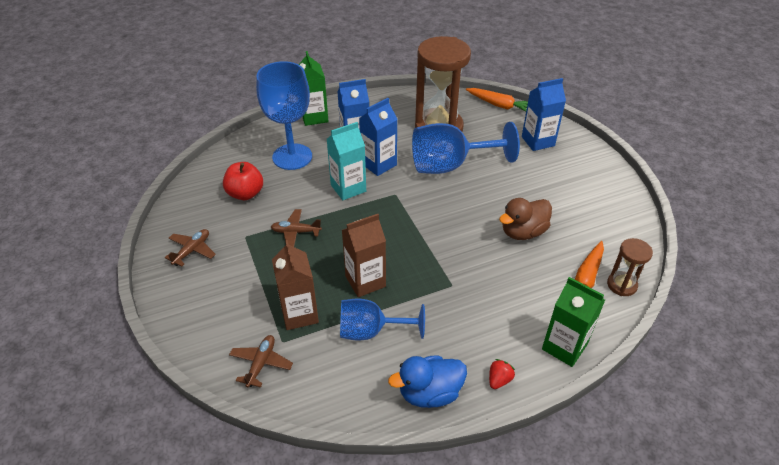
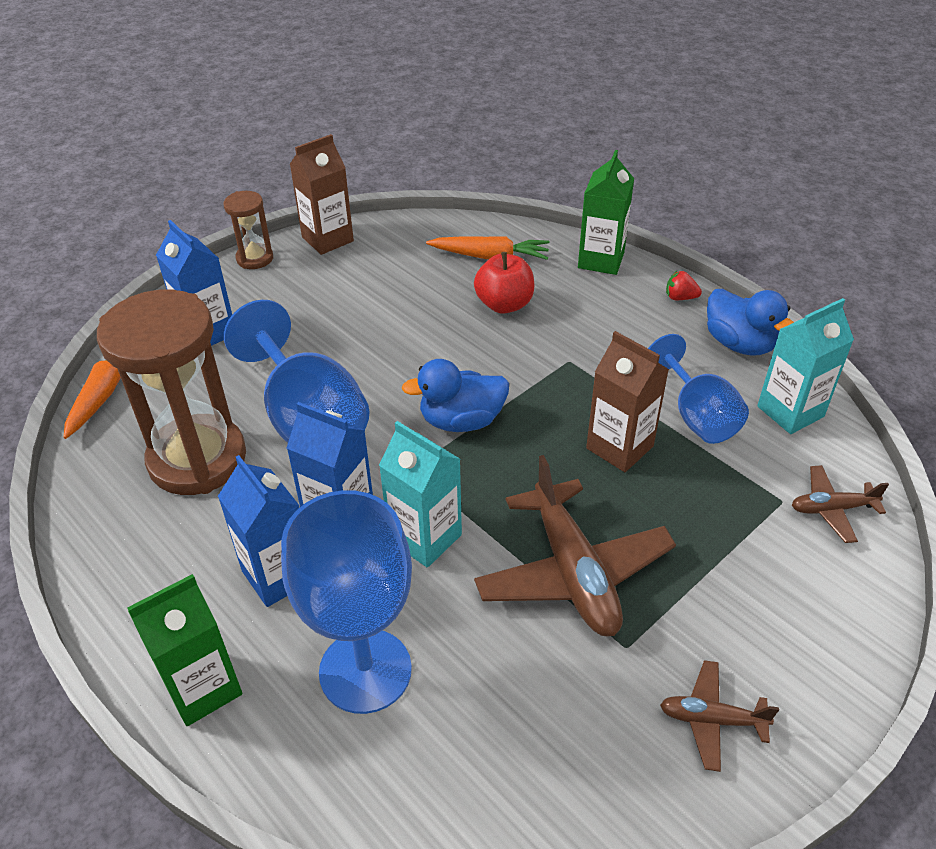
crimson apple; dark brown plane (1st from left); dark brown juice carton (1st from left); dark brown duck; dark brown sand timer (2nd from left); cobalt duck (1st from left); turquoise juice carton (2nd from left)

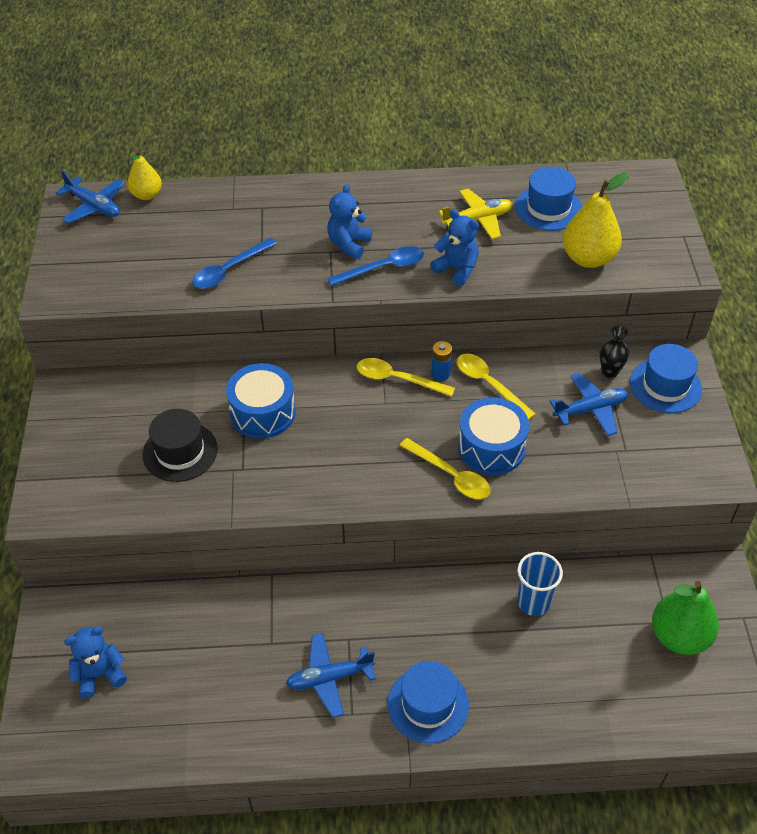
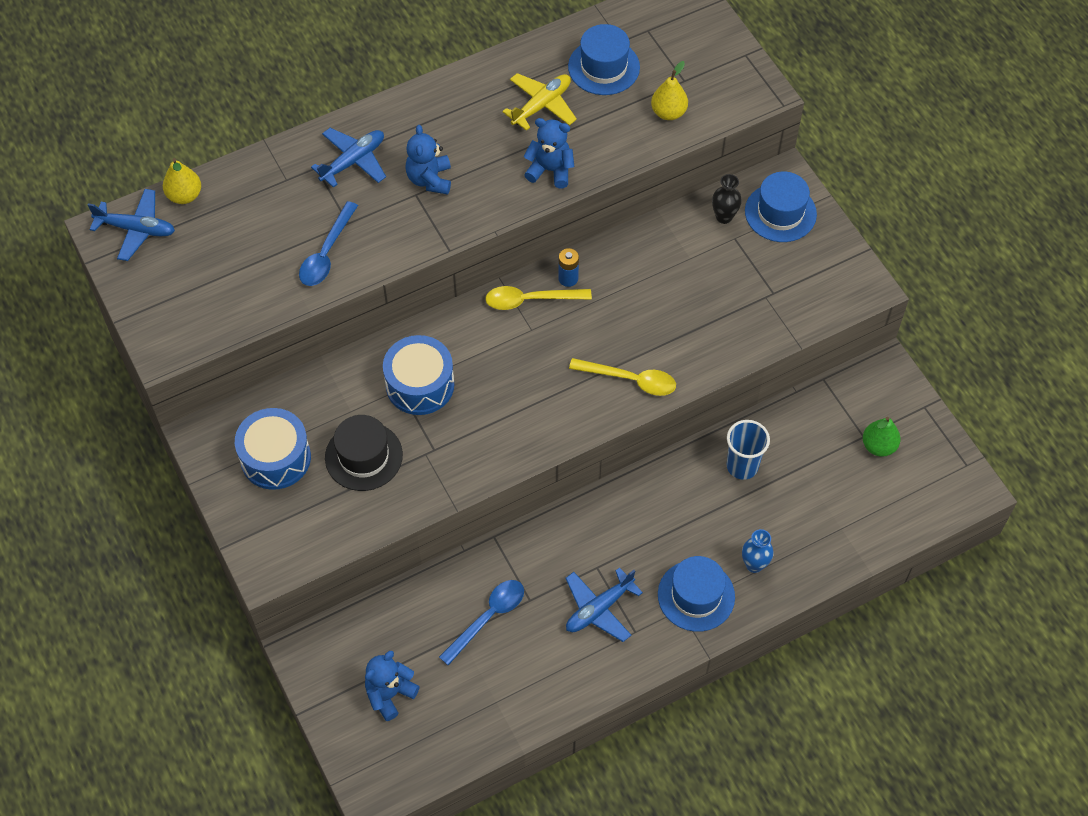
cobalt teaspoon (2nd from left); golden teaspoon (3rd from left in the first image); cobalt snare drum (1st from left); cobalt plane (2nd from left); golden toy pear (2nd from left); leaf-green toy pear; cobalt tall vase

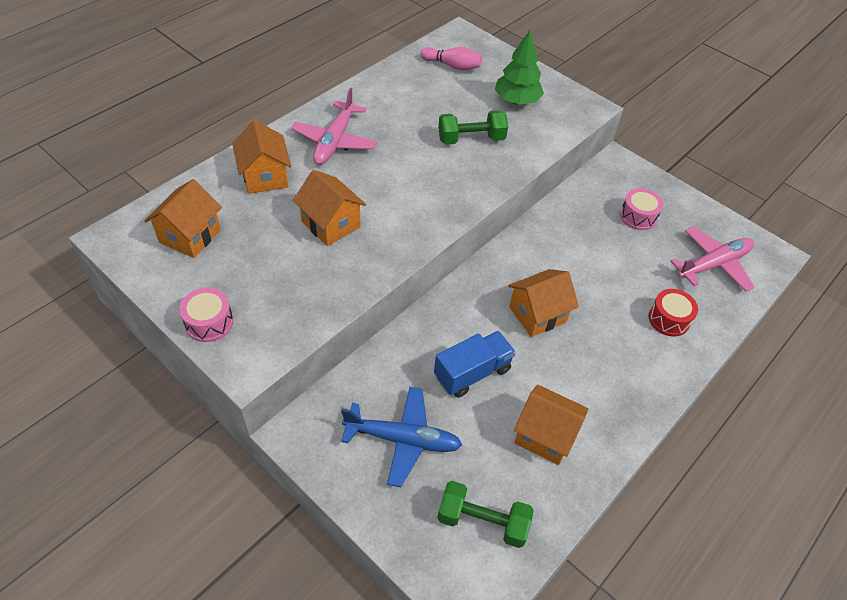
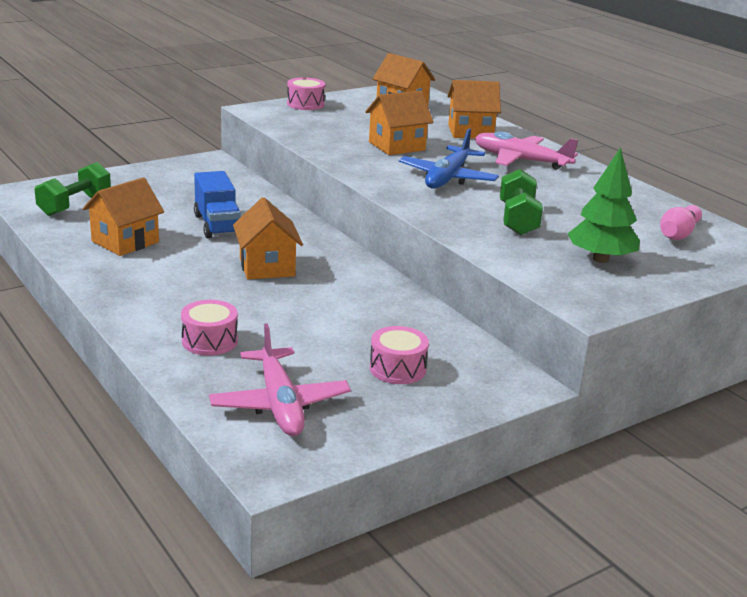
cobalt plane; rosy snare drum (1st from left)

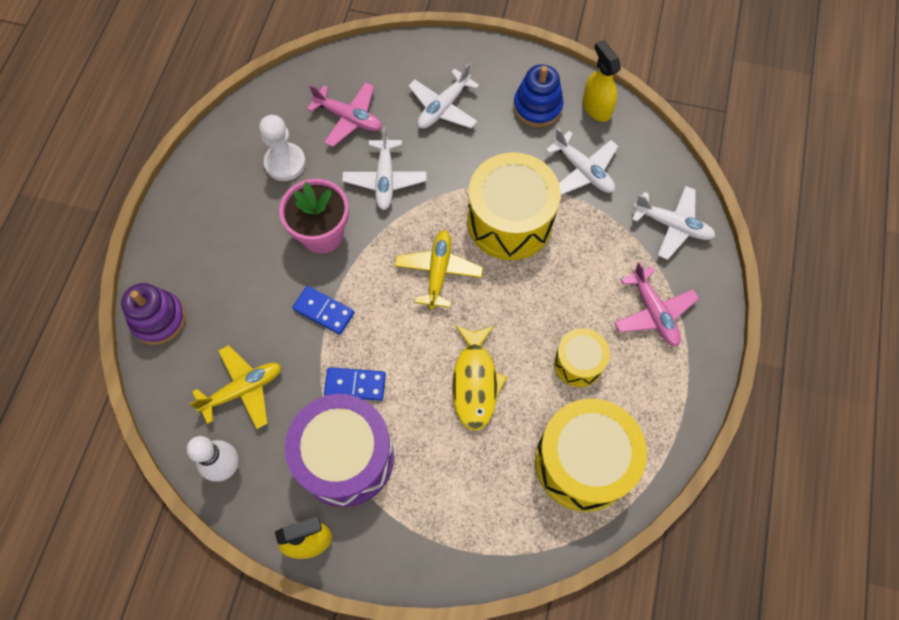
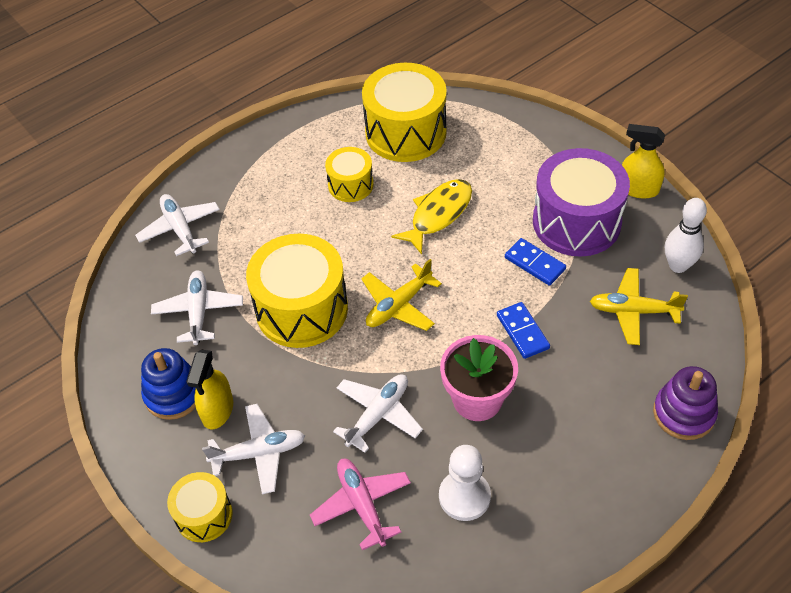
golden spray bottle (1st from left); rosy plane (2nd from left in the first image); golden snare drum (1st from left)

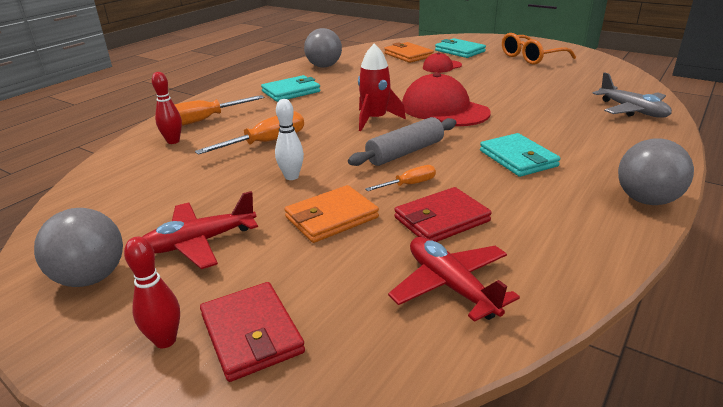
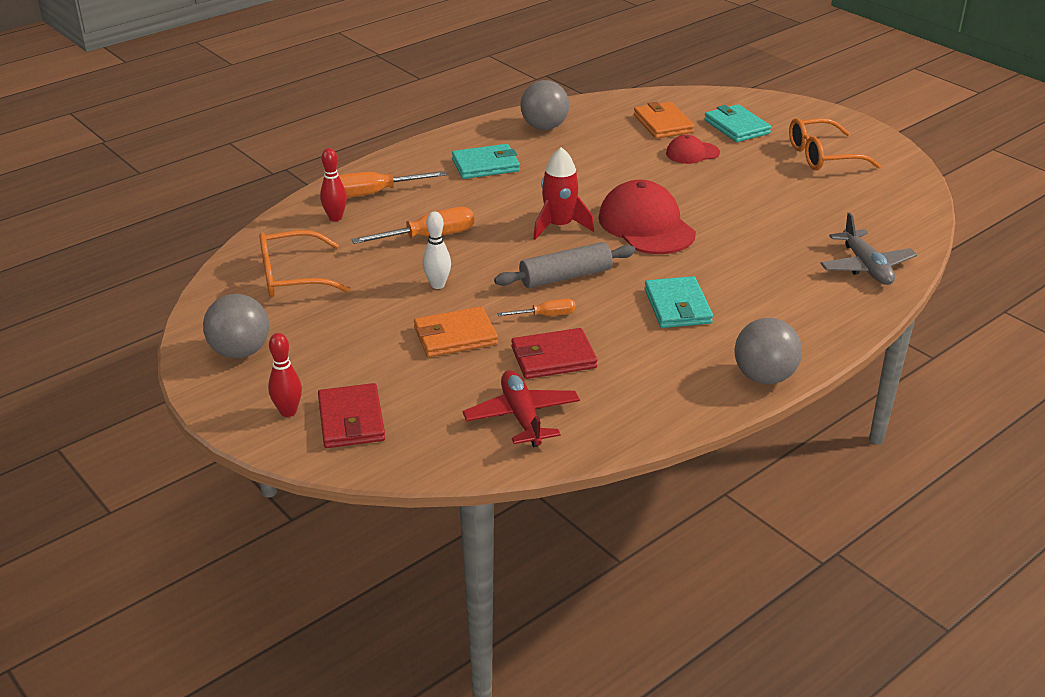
crimson plane (1st from left in the first image); bright orange eyeglasses (1st from left)

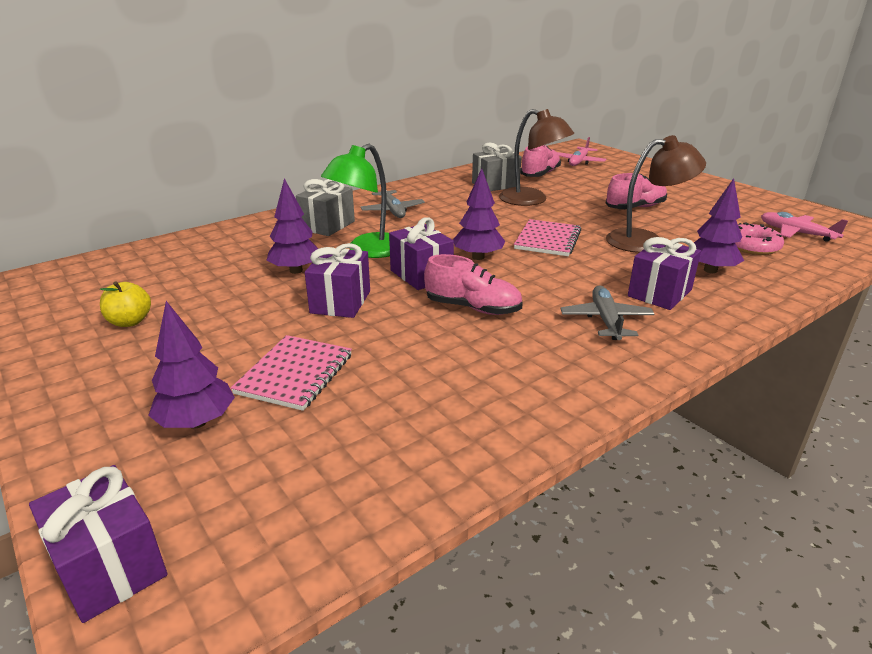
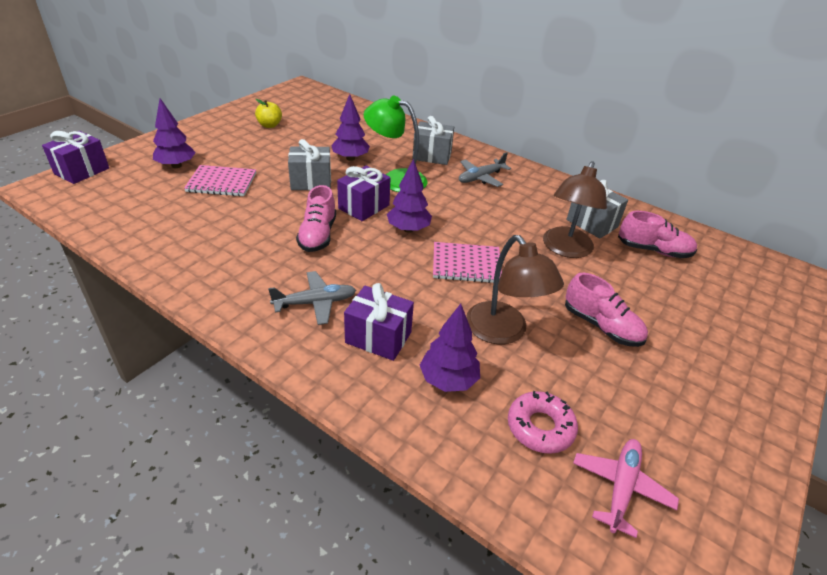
ash-grey wrapped gift (1st from left); rosy plane (1st from left in the first image)

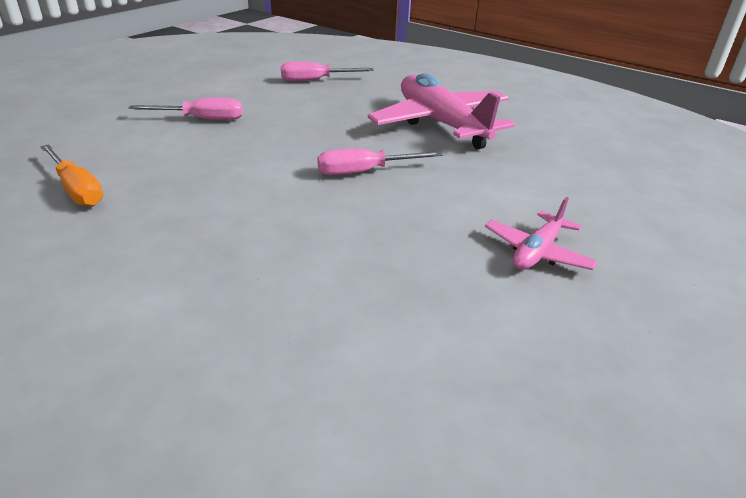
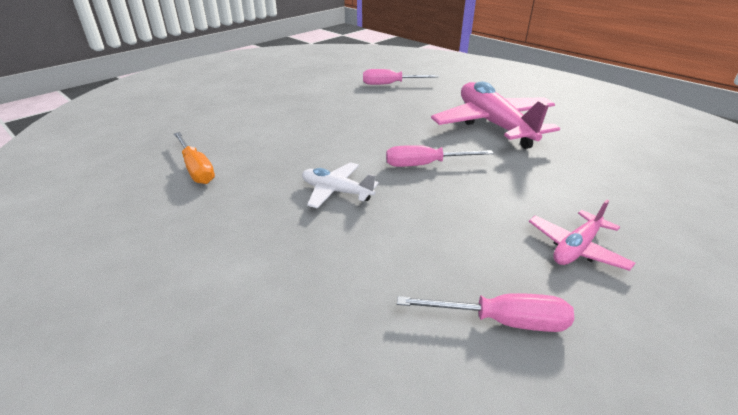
rosy flat screwdriver (3rd from left); snow-white plane

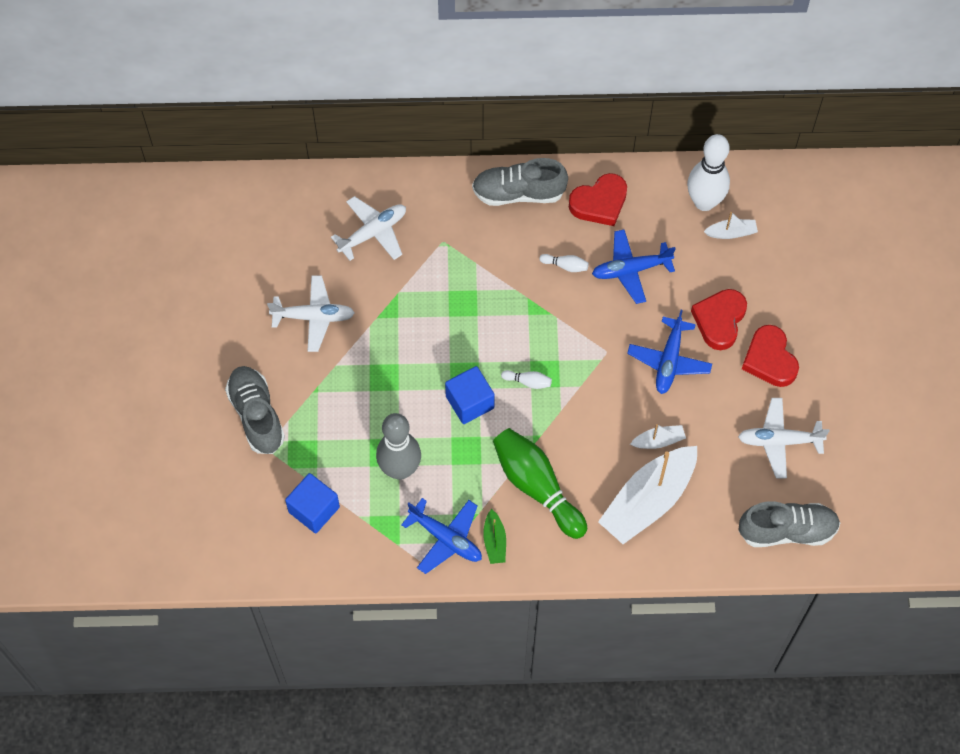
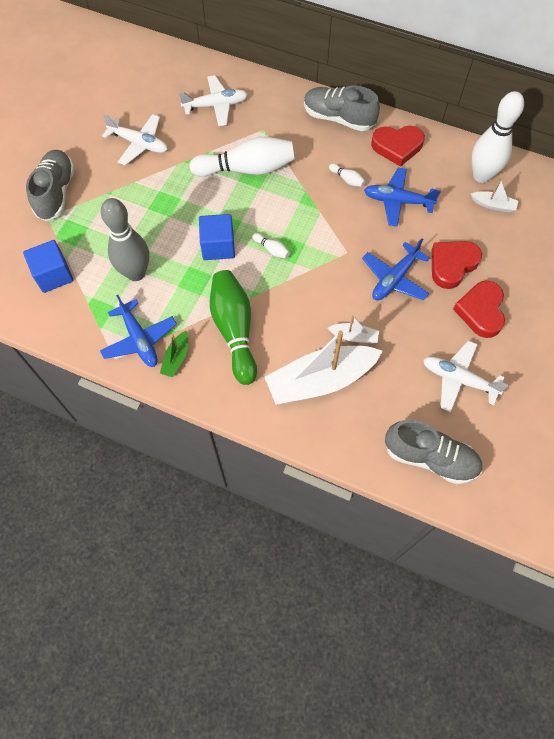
snow-white bowling pin (1st from left)

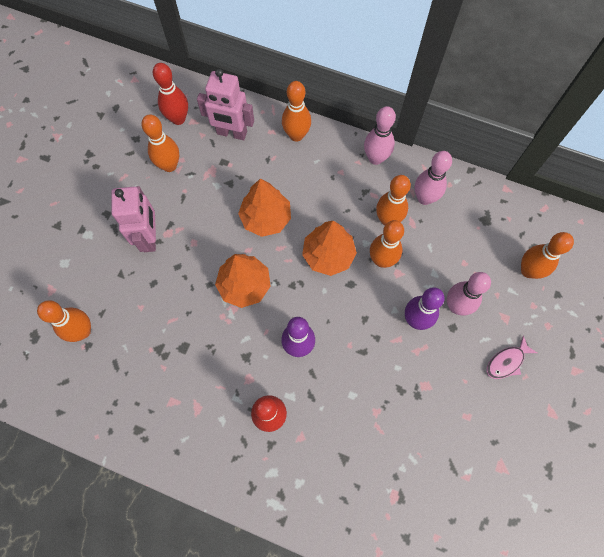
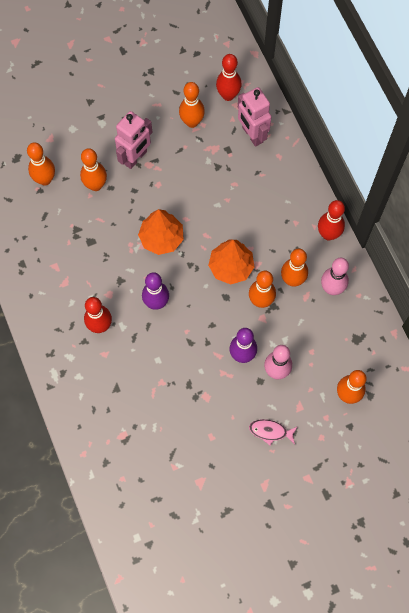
bright orange fir tree (2nd from left in the first image); bright orange bowling pin (2nd from left); crimson bowling pin (3rd from left)

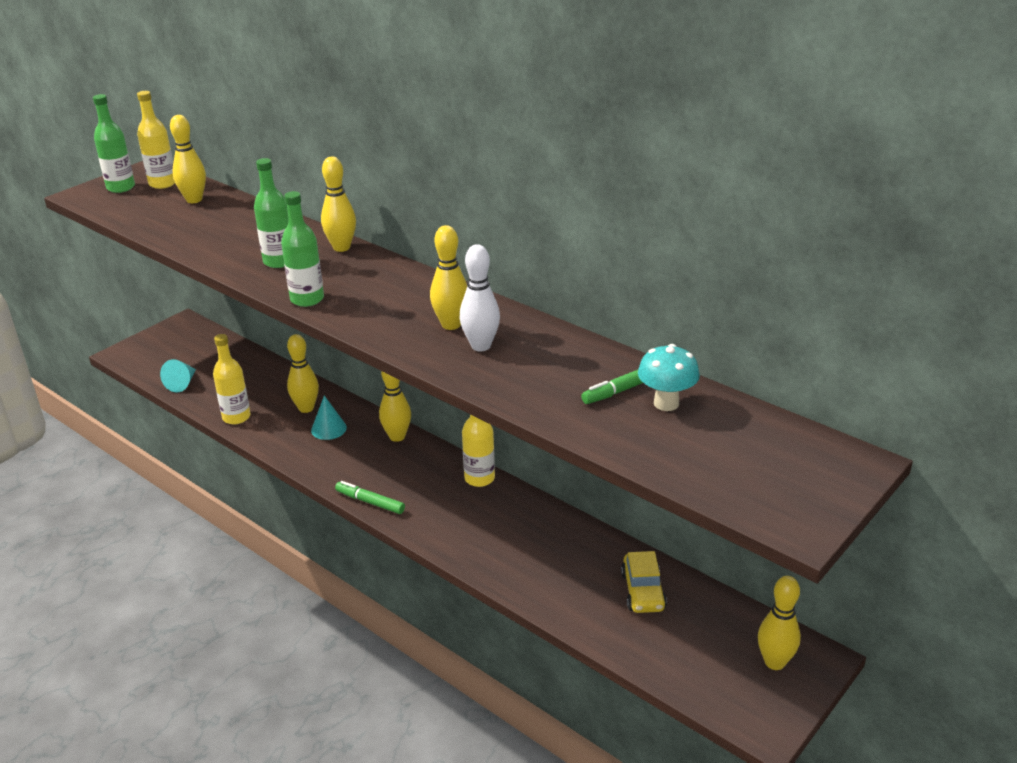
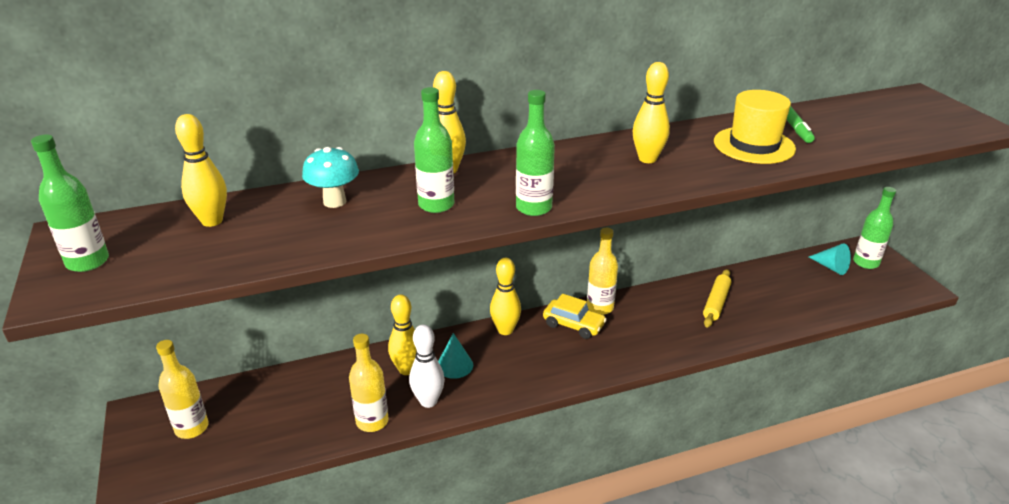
golden bottle (1st from left); turquoise cone shape (2nd from left); leaf-green felt pen (1st from left in the first image); snow-white bowling pin; golden toy car; turquoise mushroom; leaf-green bottle (4th from left); golden rolling pin; golden hat

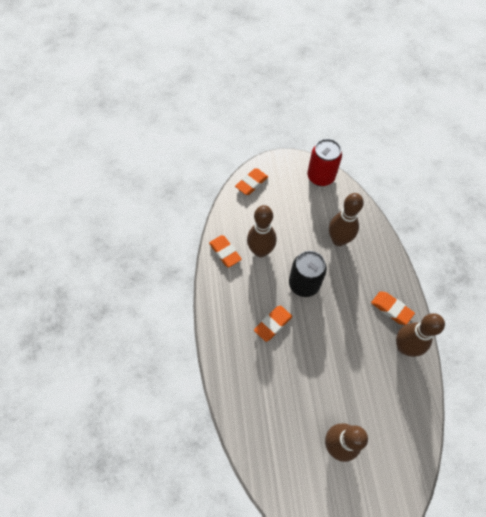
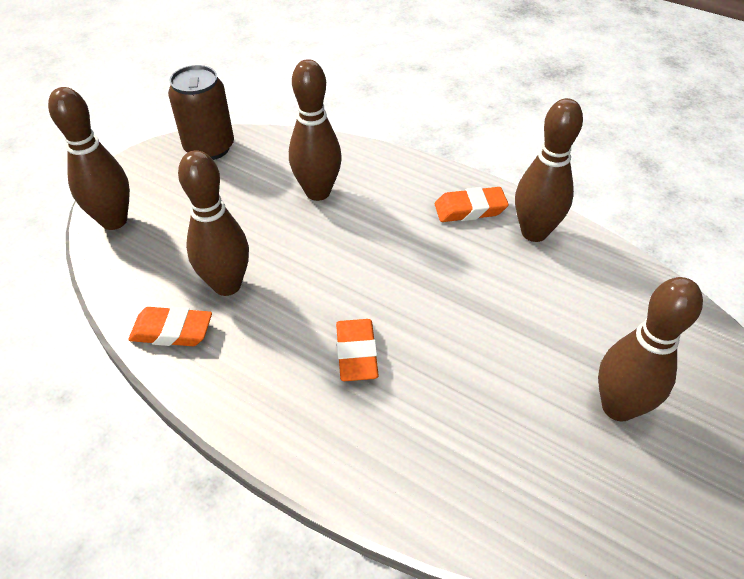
dark brown bowling pin (1st from left); jet-black tin; dark brown tin

